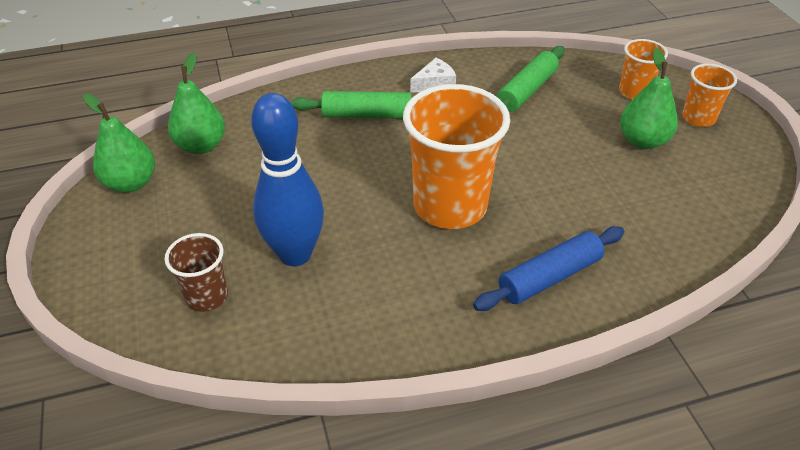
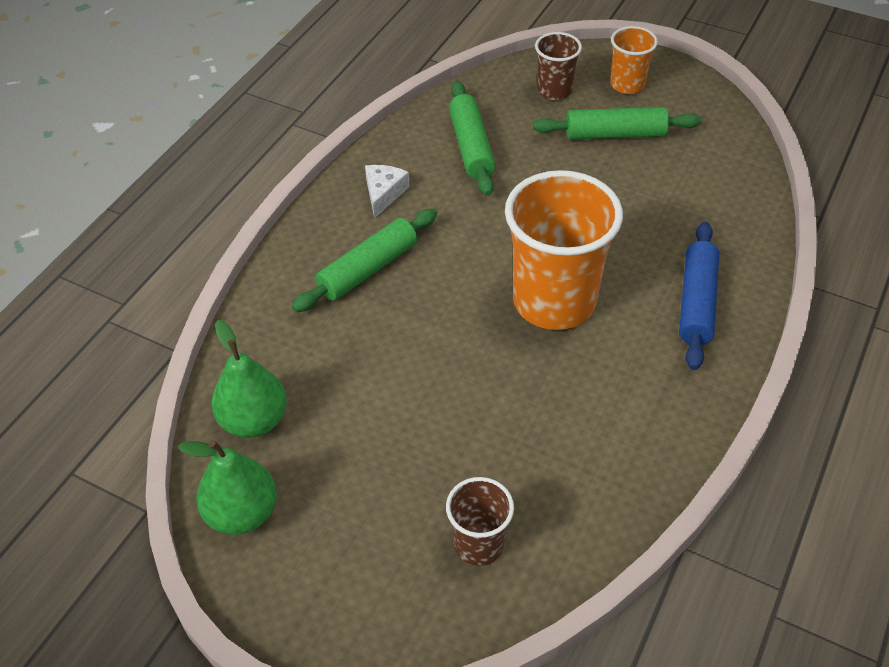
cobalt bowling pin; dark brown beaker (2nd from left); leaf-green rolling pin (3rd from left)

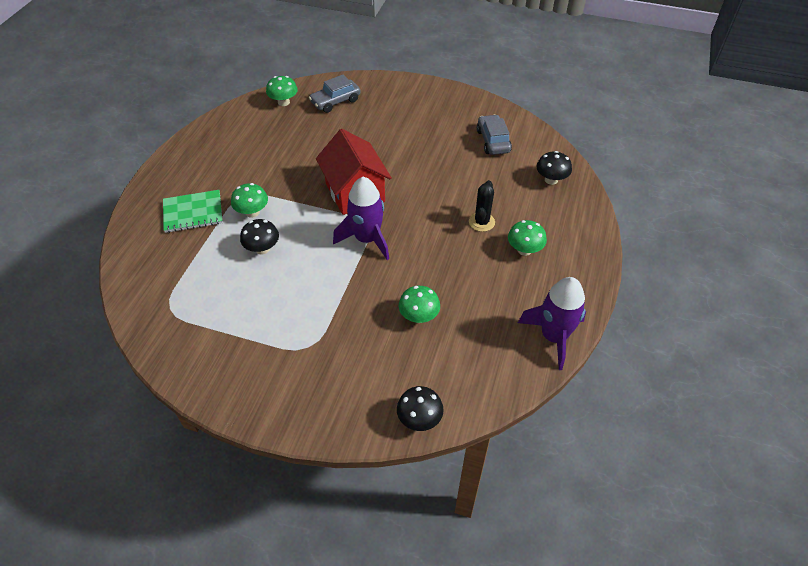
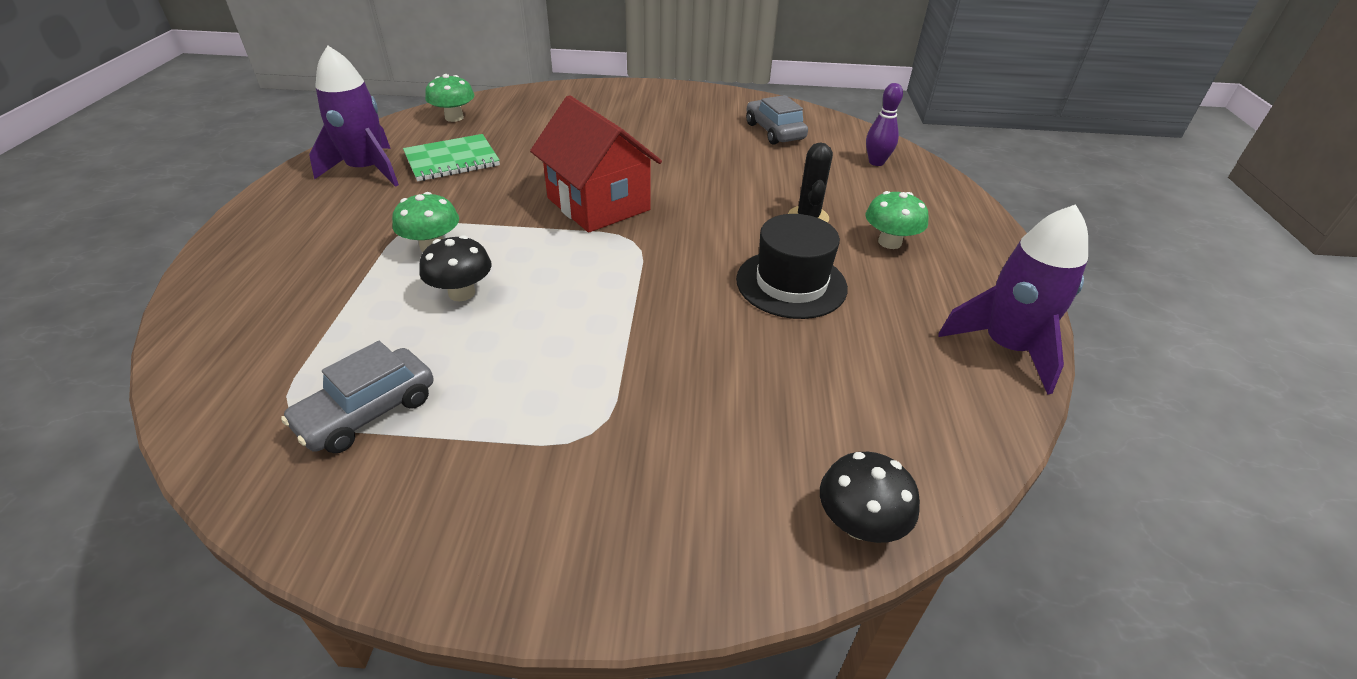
leaf-green notebook; ash-grey toy car (1st from left); violet toy rocket (1st from left); leaf-green mushroom (3rd from left in the first image); violet bowling pin; jet-black hat

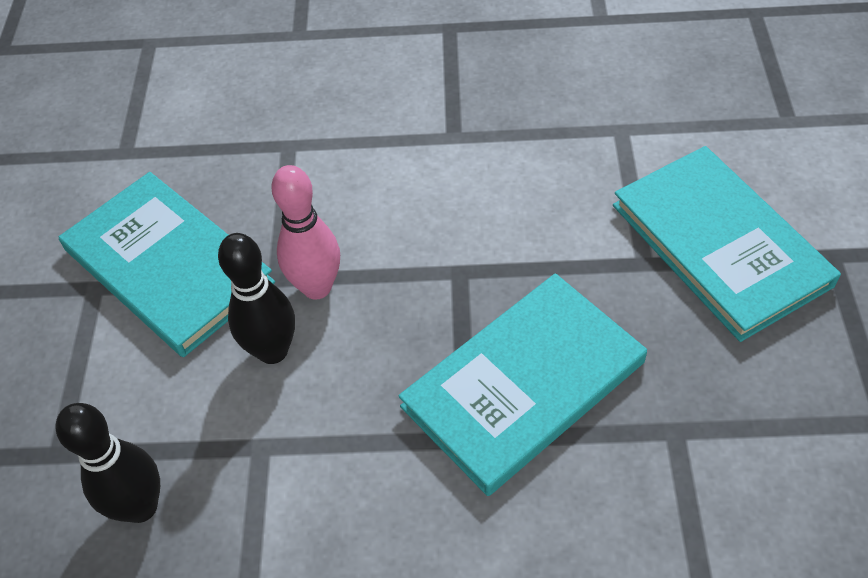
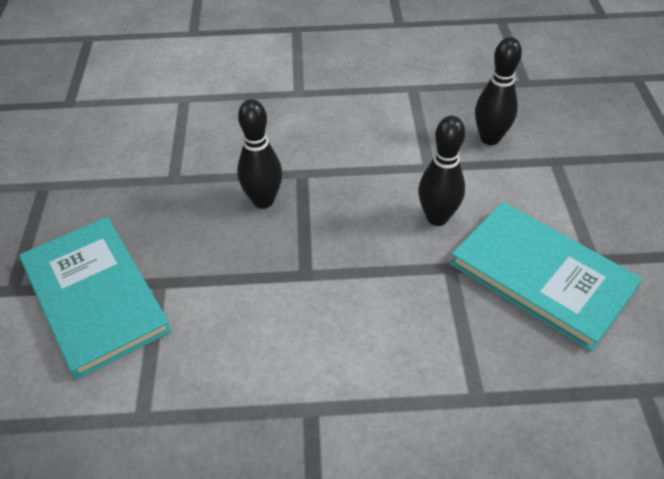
rosy bowling pin; jet-black bowling pin (1st from left)

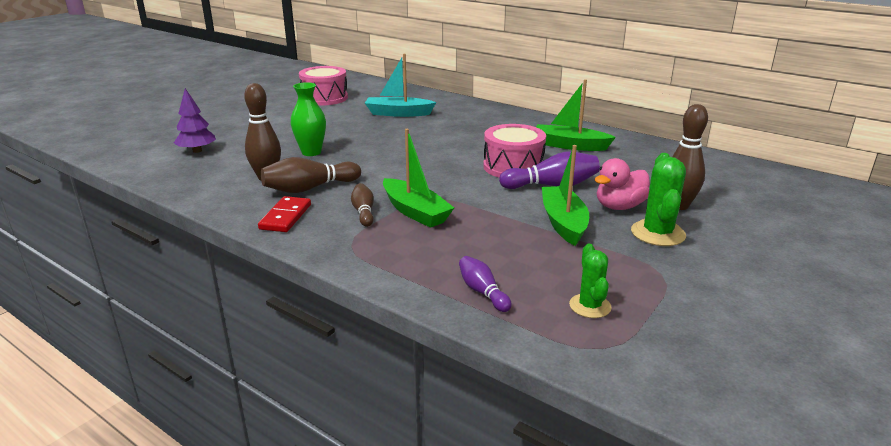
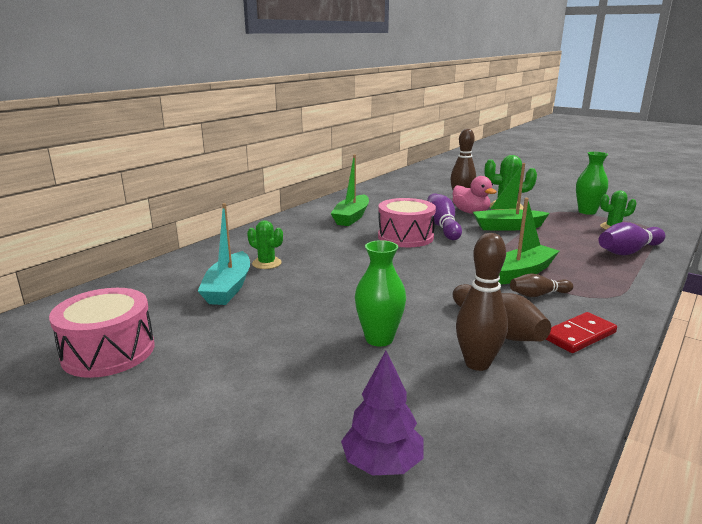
crimson domino piece; violet bowling pin (2nd from left); leaf-green cactus (1st from left); leaf-green tall vase (2nd from left)

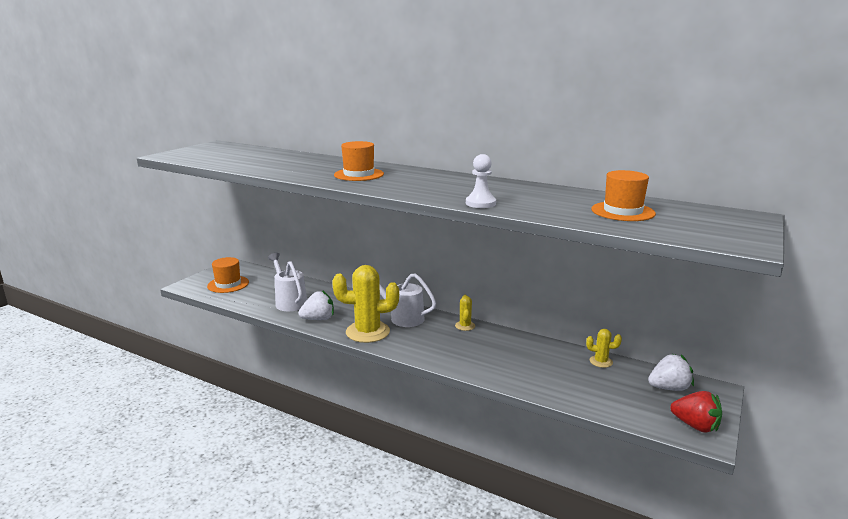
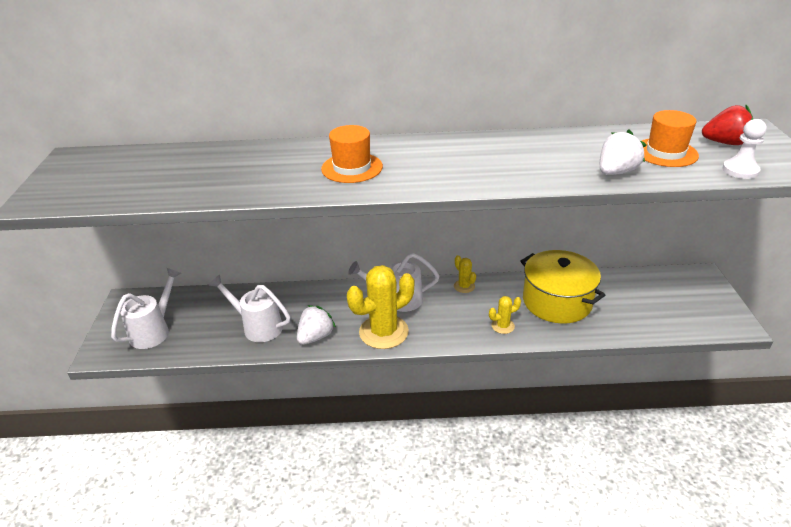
snow-white sprinkling can (1st from left); snow-white chess pawn; golden cactus (3rd from left); snow-white toy strawberry (2nd from left); crimson toy strawberry; golden pot

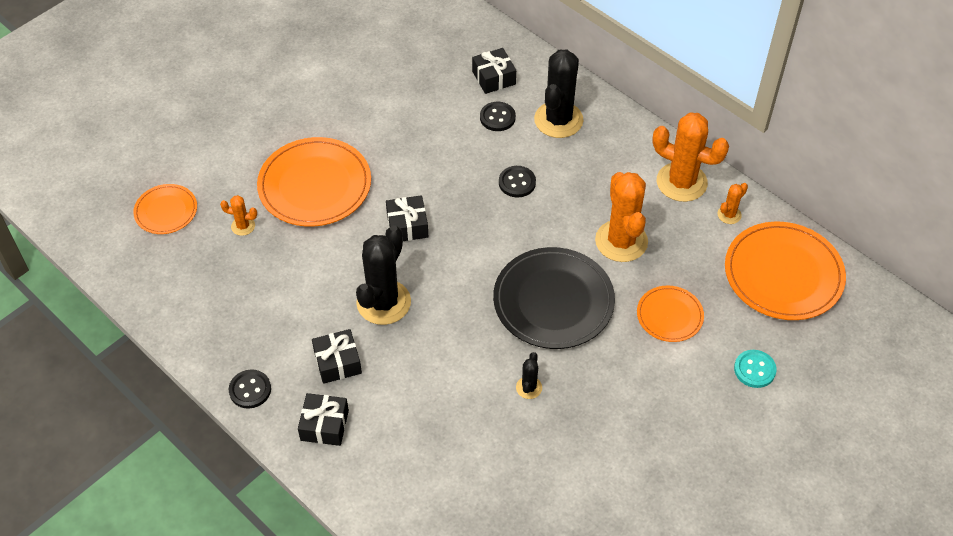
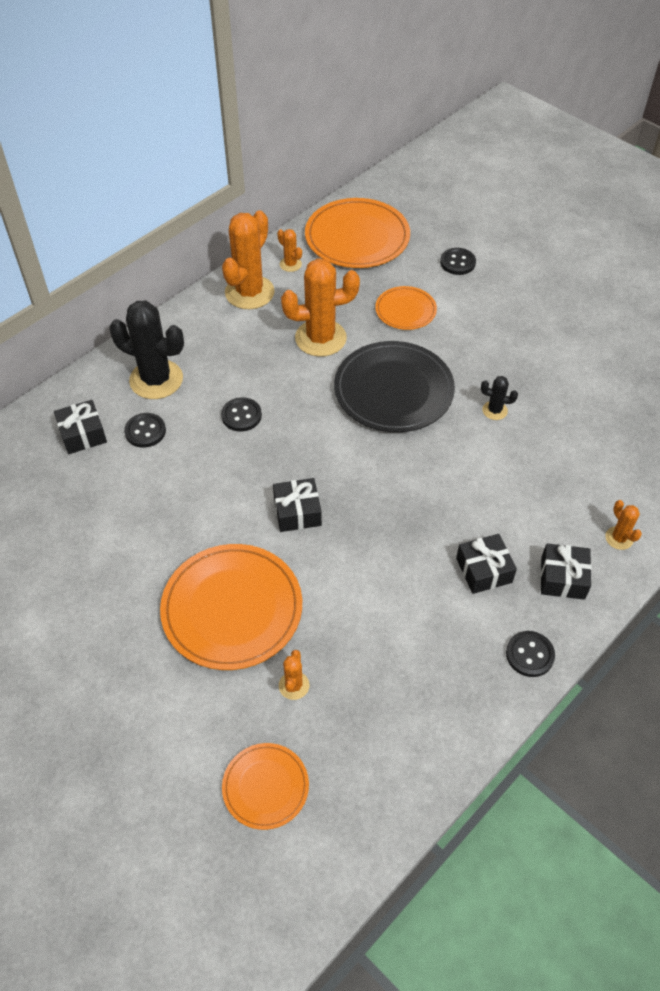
jet-black cactus (1st from left in the first image); jet-black button (3rd from left); bright orange cactus (5th from left)

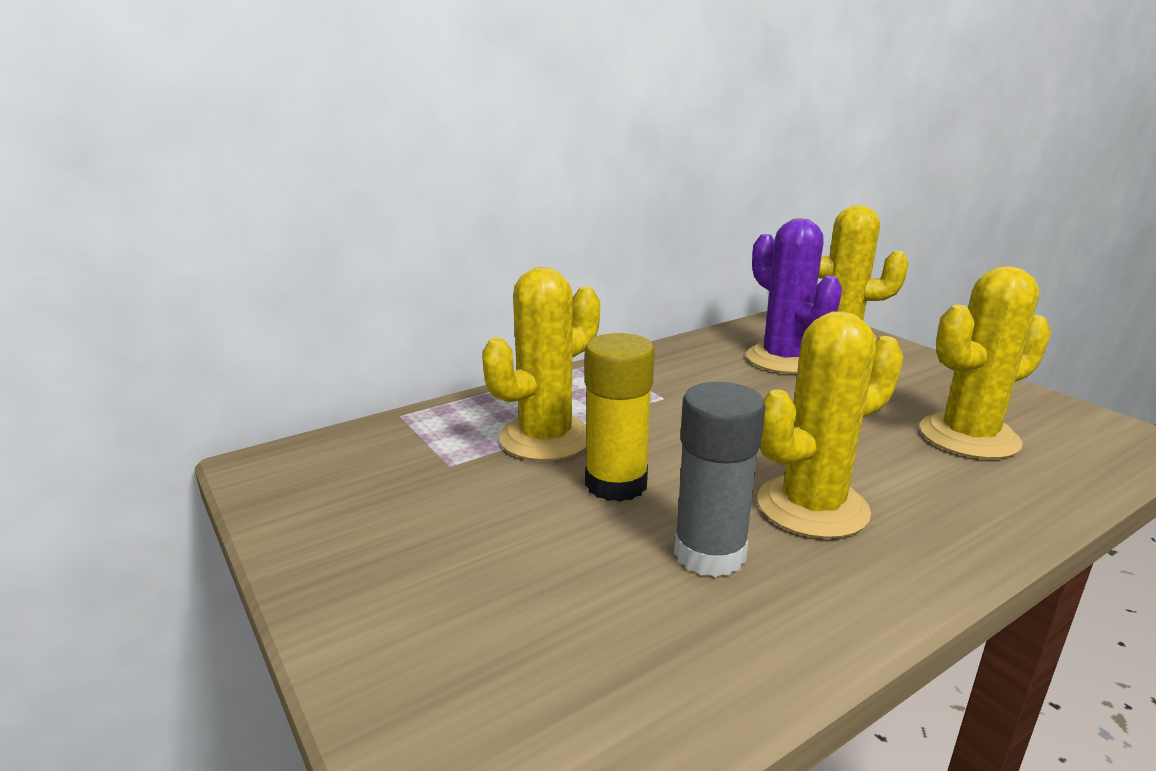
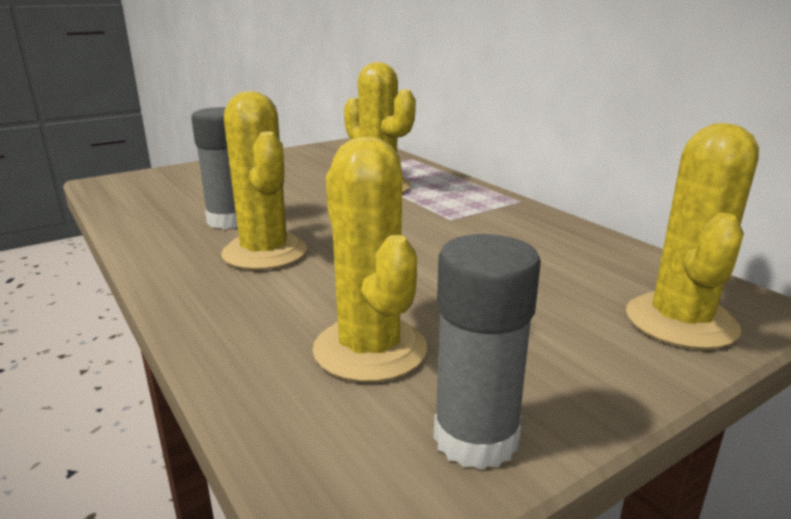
golden glue stick; violet cactus; ash-grey glue stick (2nd from left)

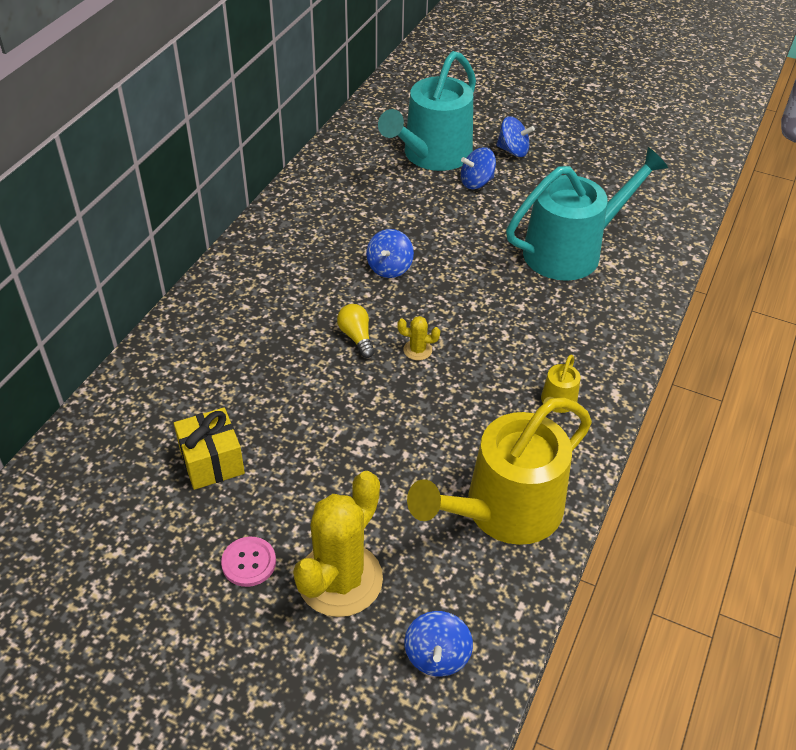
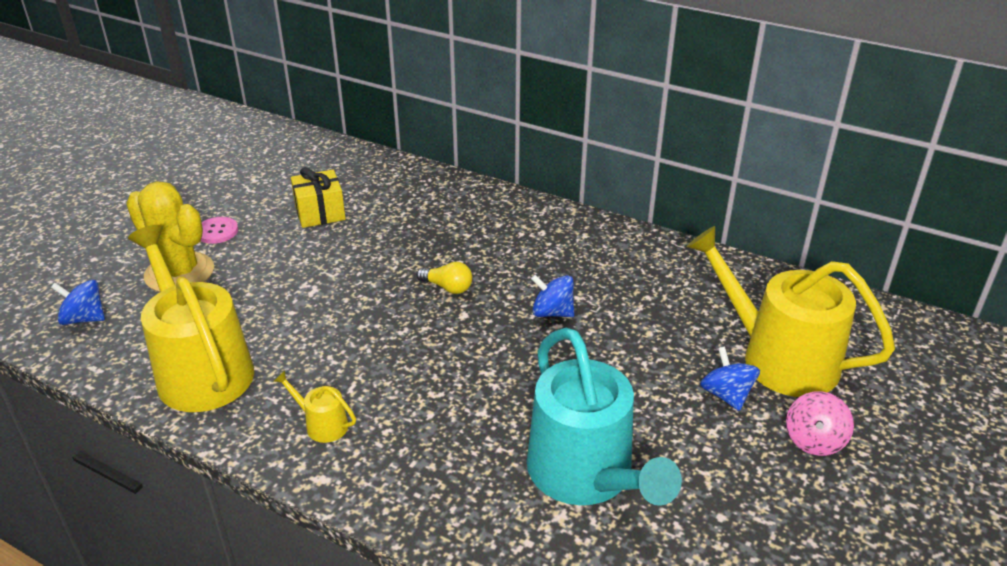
golden lightbulb; golden sprinkling can (3rd from left); golden cactus (2nd from left in the first image); rosy whirligig

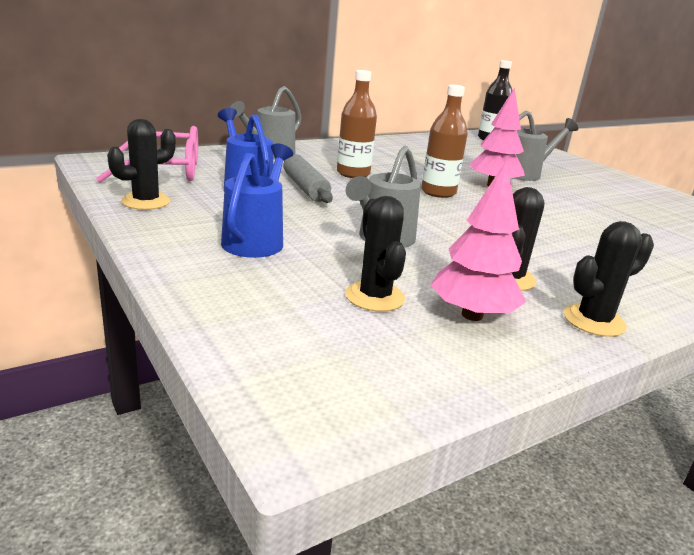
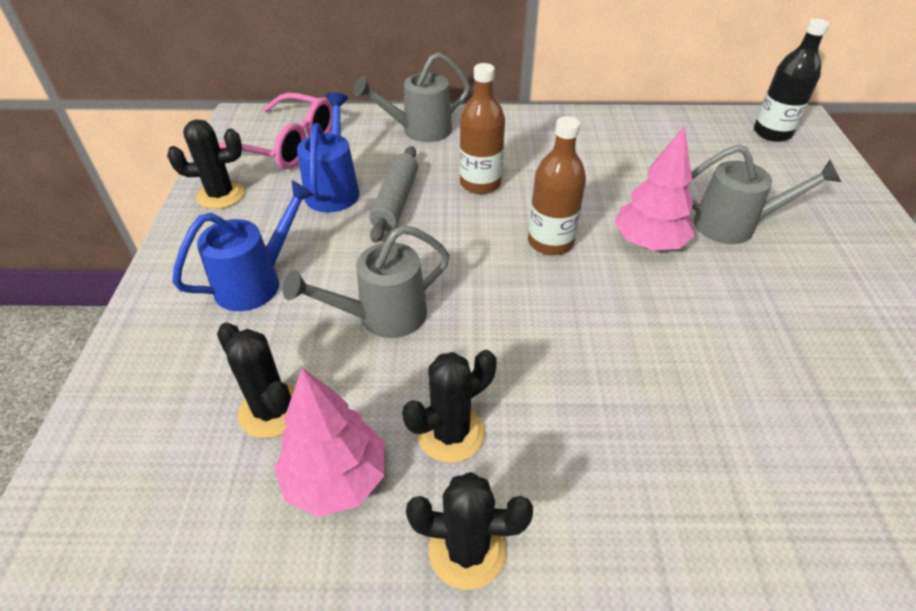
jet-black cactus (2nd from left)

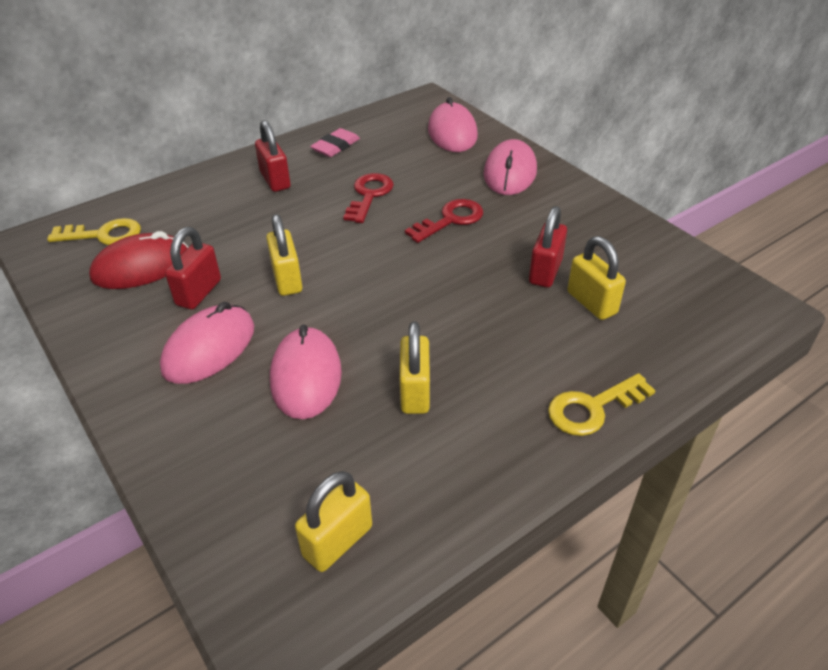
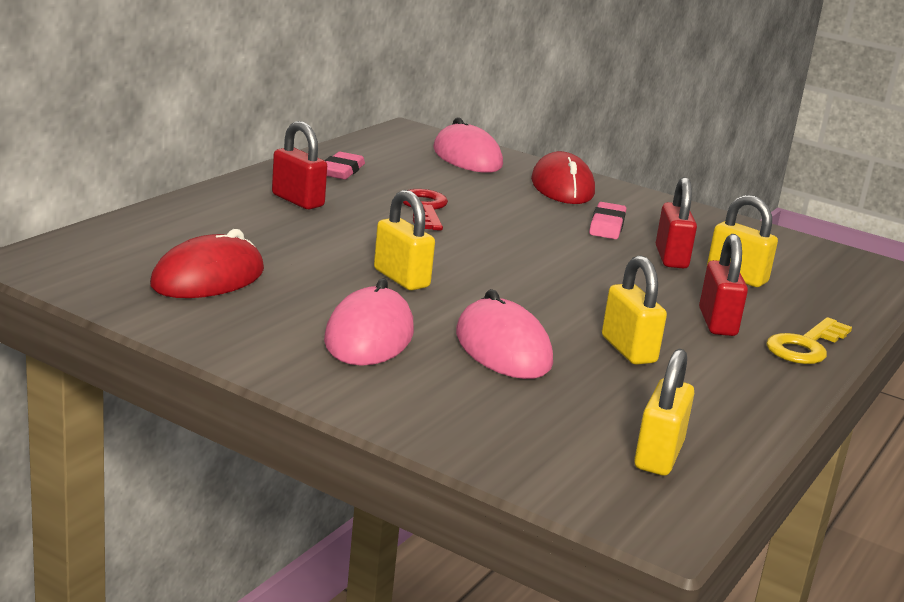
golden key (1st from left in the first image); crimson lock (3rd from left); crimson key (2nd from left in the first image); crimson PC mouse (2nd from left); rosy pencil eraser (2nd from left)

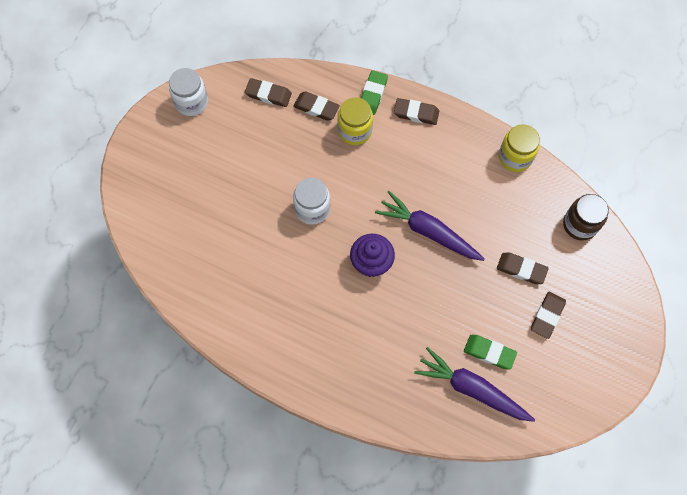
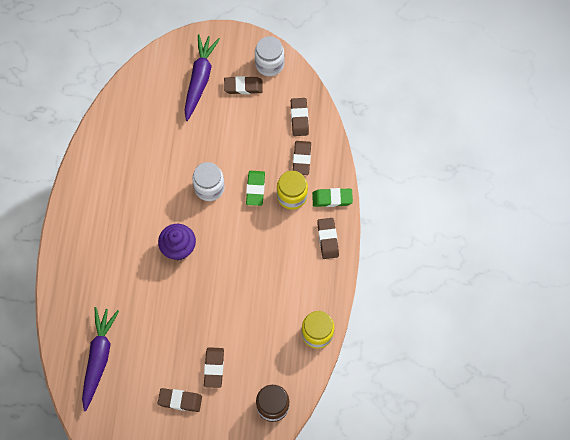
violet carrot (2nd from left); leaf-green pencil eraser (1st from left); dark brown pencil eraser (3rd from left)

